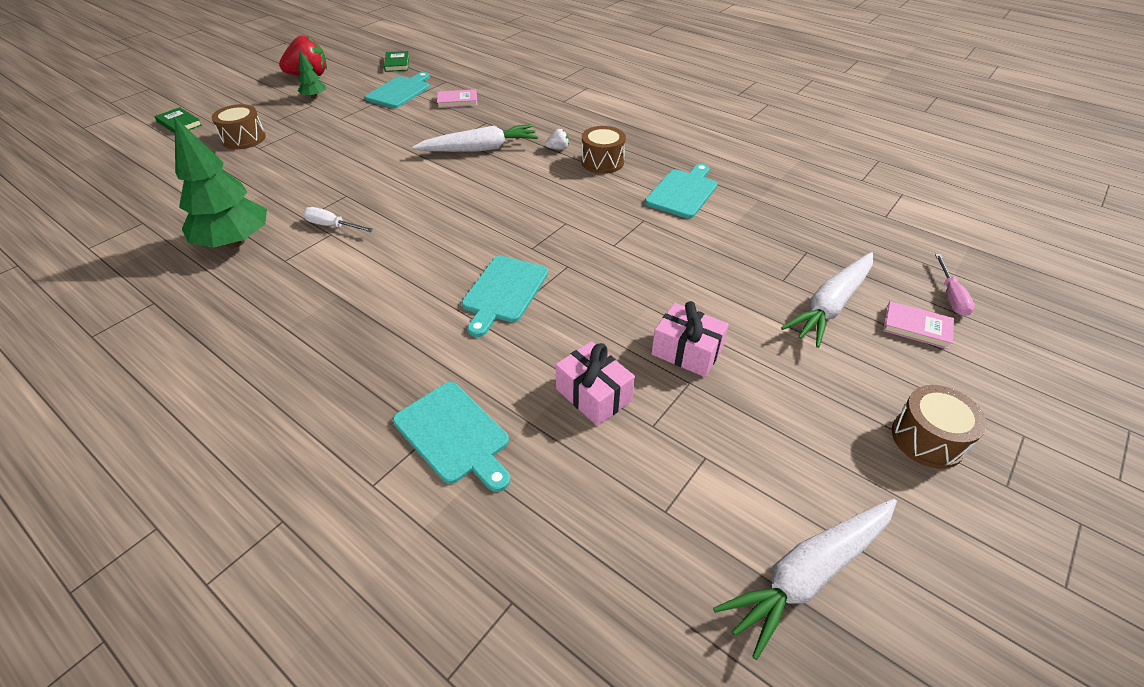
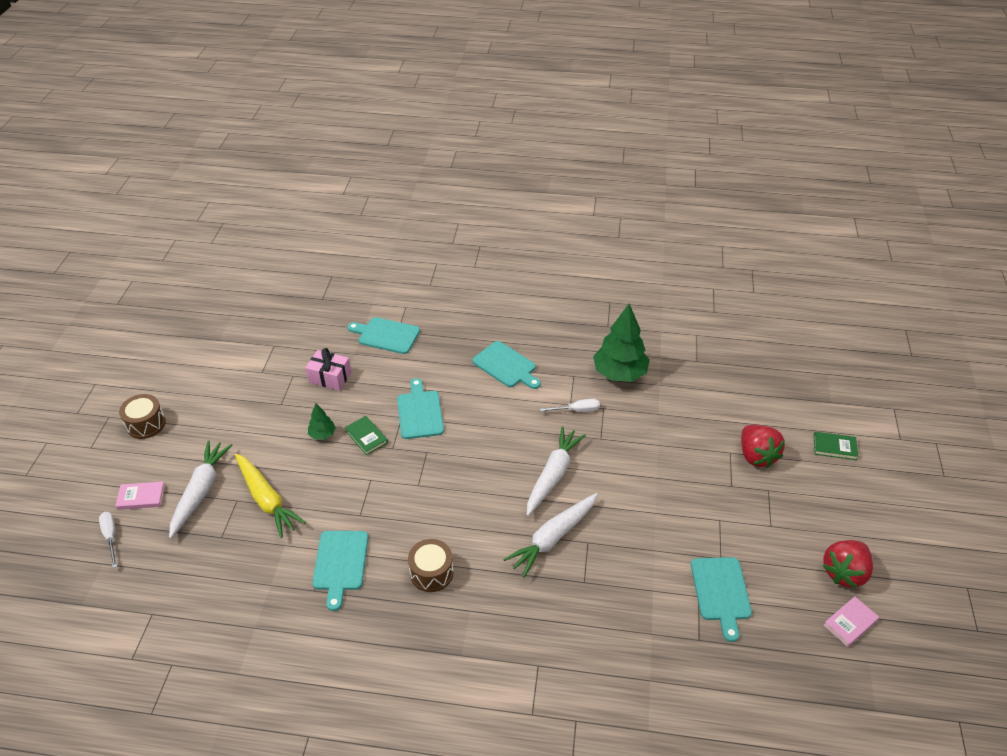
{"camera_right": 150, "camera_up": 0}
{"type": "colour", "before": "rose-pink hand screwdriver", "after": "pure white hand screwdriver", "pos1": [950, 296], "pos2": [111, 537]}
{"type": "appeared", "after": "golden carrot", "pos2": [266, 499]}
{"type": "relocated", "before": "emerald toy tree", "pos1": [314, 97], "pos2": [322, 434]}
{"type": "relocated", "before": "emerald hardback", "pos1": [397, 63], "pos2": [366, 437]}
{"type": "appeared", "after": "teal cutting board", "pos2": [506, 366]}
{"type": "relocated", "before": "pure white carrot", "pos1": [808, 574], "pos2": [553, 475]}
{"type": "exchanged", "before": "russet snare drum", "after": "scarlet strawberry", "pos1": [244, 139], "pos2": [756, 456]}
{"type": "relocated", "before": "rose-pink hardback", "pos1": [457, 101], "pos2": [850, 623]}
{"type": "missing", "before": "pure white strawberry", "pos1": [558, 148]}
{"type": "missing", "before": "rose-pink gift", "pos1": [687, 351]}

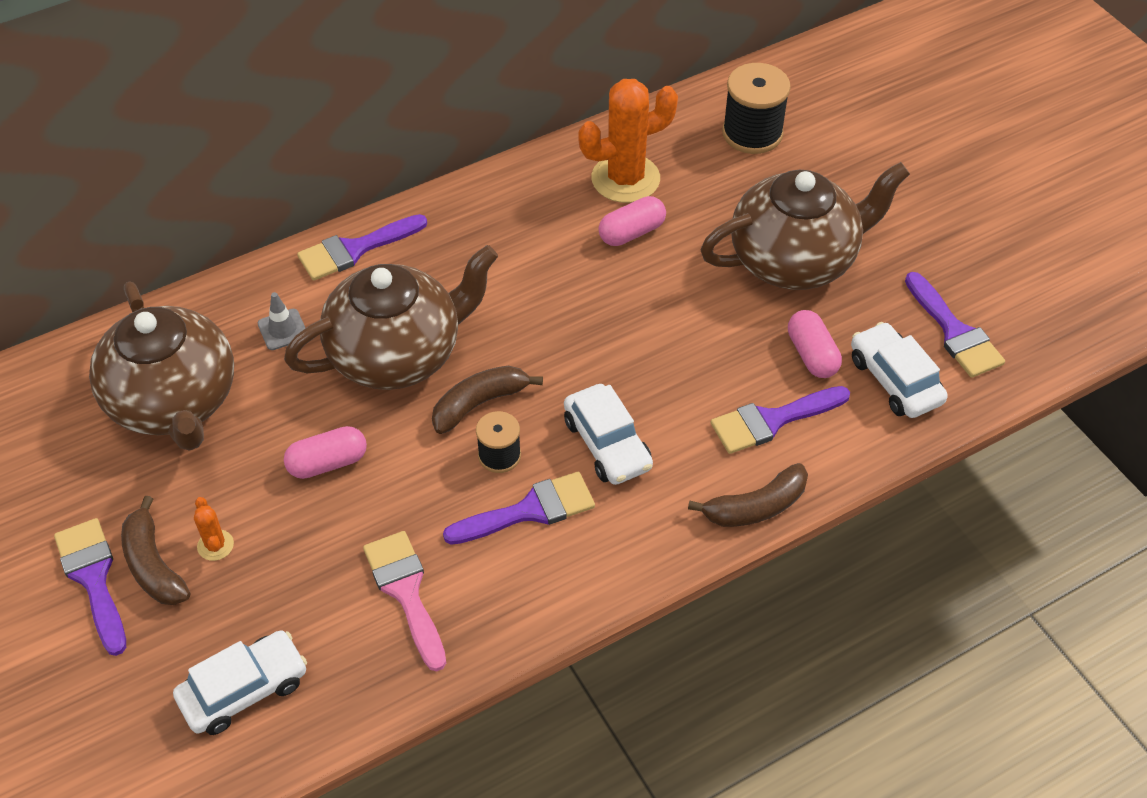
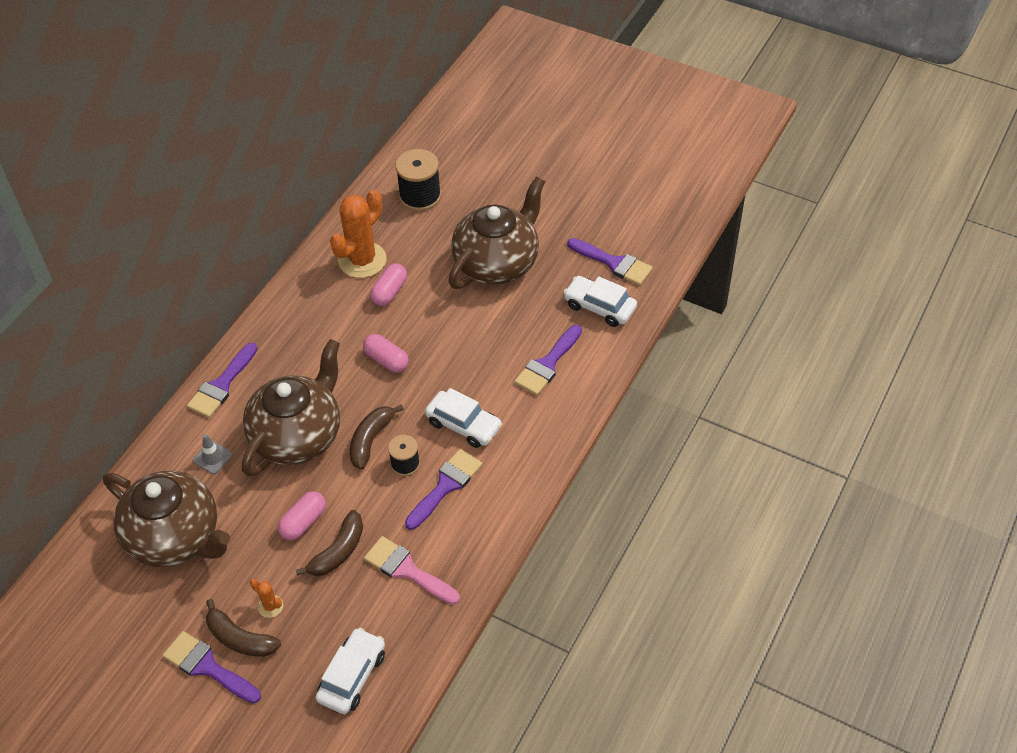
{"camera_right": -30, "camera_up": 0}
{"type": "relocated", "before": "russet toy banana", "pos1": [755, 507], "pos2": [338, 551]}
{"type": "relocated", "before": "rose-pink pill shape", "pos1": [812, 355], "pos2": [386, 360]}

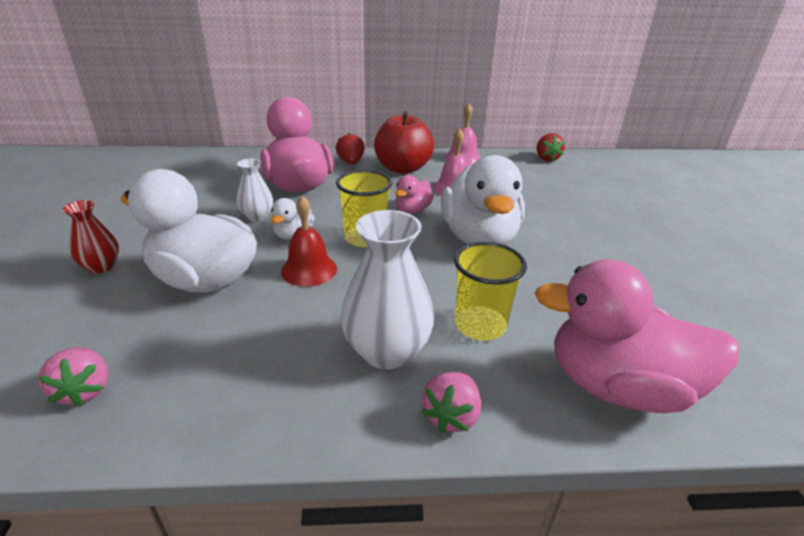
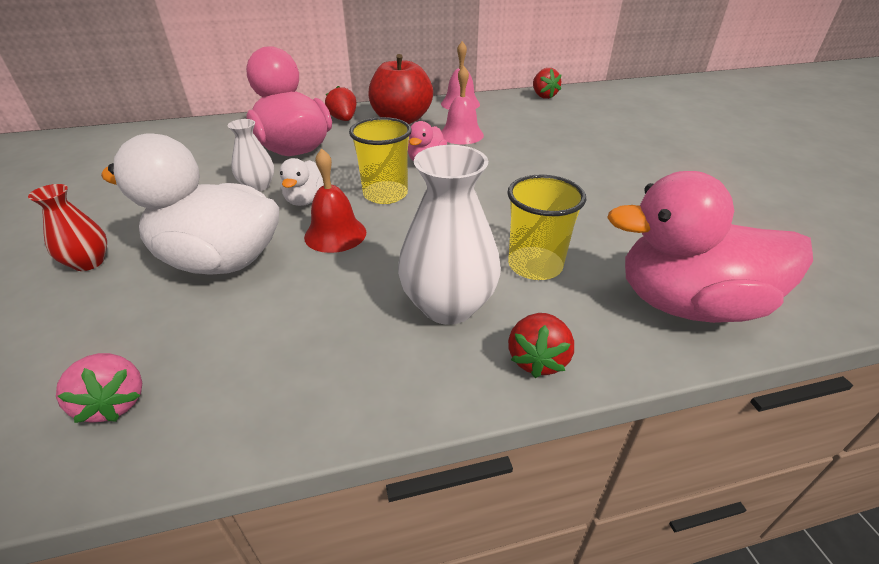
{"camera_right": -10, "camera_up": 5}
{"type": "colour", "before": "rose-pink strawberry", "after": "scarlet strawberry", "pos1": [451, 416], "pos2": [537, 359]}
{"type": "missing", "before": "pure white toy duck", "pos1": [479, 238]}

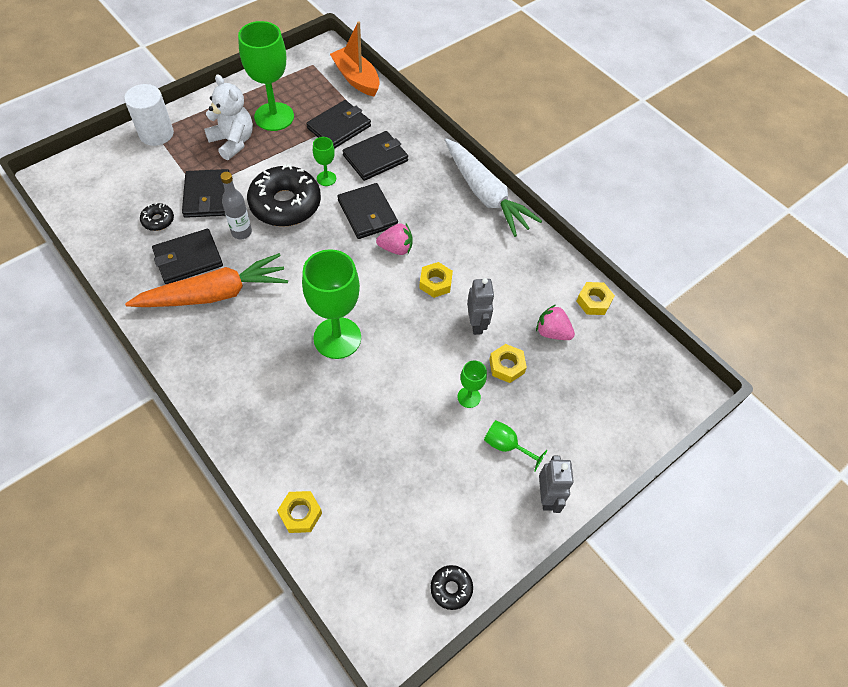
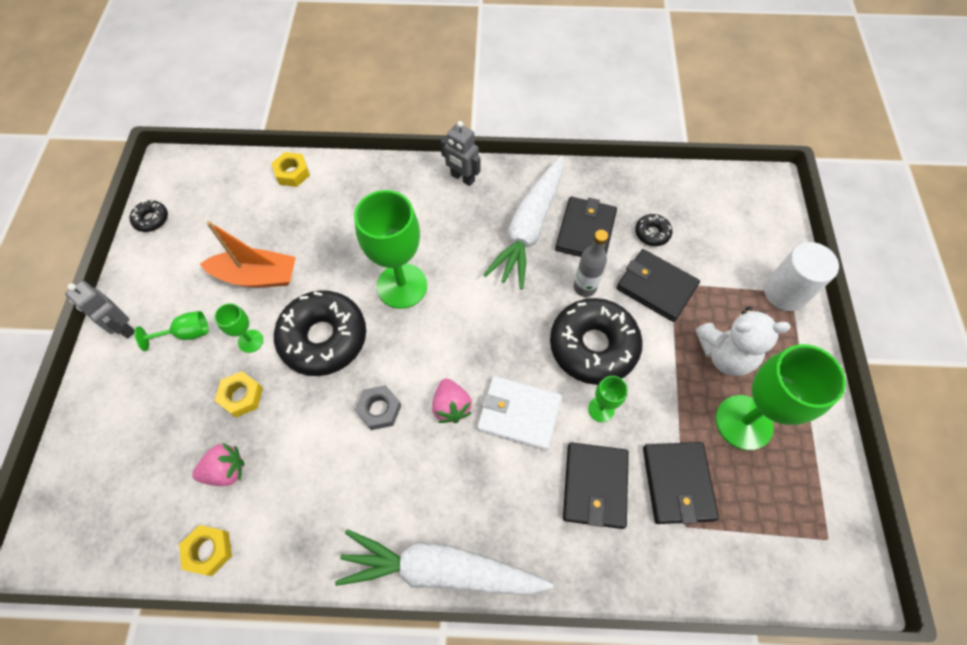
{"camera_right": 135, "camera_up": 5}
{"type": "relocated", "before": "bright orange boat", "pos1": [356, 79], "pos2": [257, 276]}
{"type": "appeared", "after": "jet-black donut", "pos2": [323, 338]}
{"type": "colour", "before": "golden nut", "after": "grey nut", "pos1": [435, 283], "pos2": [379, 409]}
{"type": "spun", "before": "rose-pink strawberry", "pos1": [396, 248], "pos2": [451, 406], "turn": -60}
{"type": "relocated", "before": "grey robot", "pos1": [476, 324], "pos2": [462, 178]}
{"type": "colour", "before": "jet-black billfold", "after": "pure white billfold", "pos1": [367, 213], "pos2": [519, 414]}
{"type": "colour", "before": "bright orange carrot", "after": "pure white carrot", "pos1": [214, 294], "pos2": [529, 228]}

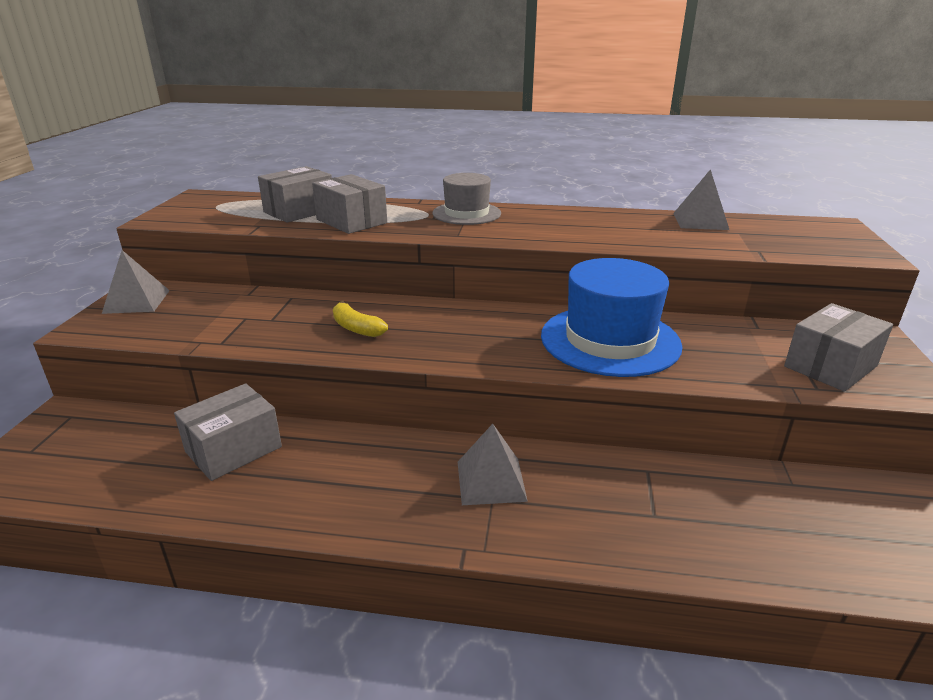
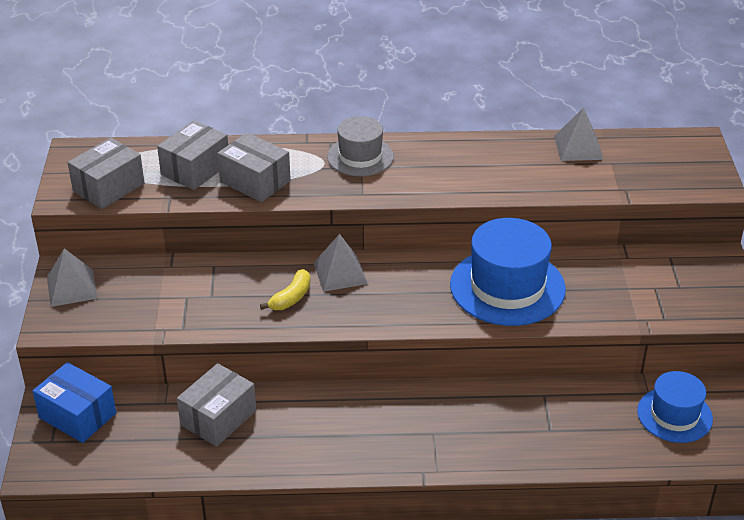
{"camera_right": -10, "camera_up": 10}
{"type": "appeared", "after": "royal blue parcel", "pos2": [77, 415]}
{"type": "relocated", "before": "grey parcel", "pos1": [830, 366], "pos2": [108, 187]}
{"type": "spun", "before": "golden toy banana", "pos1": [356, 328], "pos2": [291, 298], "turn": -90}
{"type": "relocated", "before": "grey pyramid shape", "pos1": [491, 481], "pos2": [340, 273]}
{"type": "appeared", "after": "royal blue tall hat", "pos2": [674, 415]}

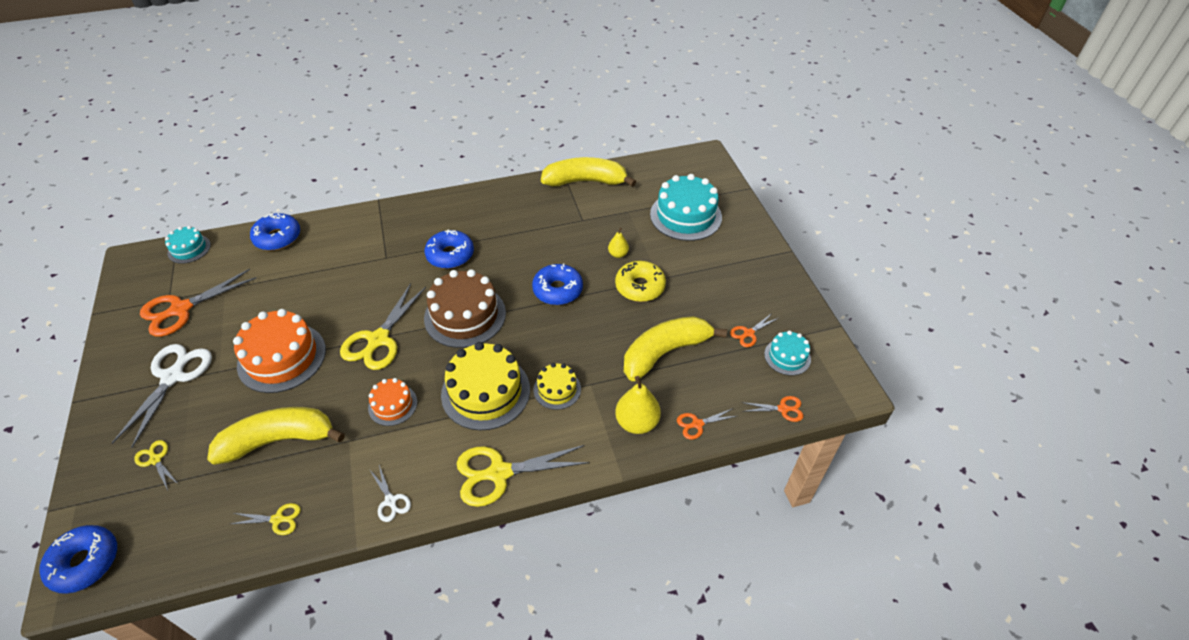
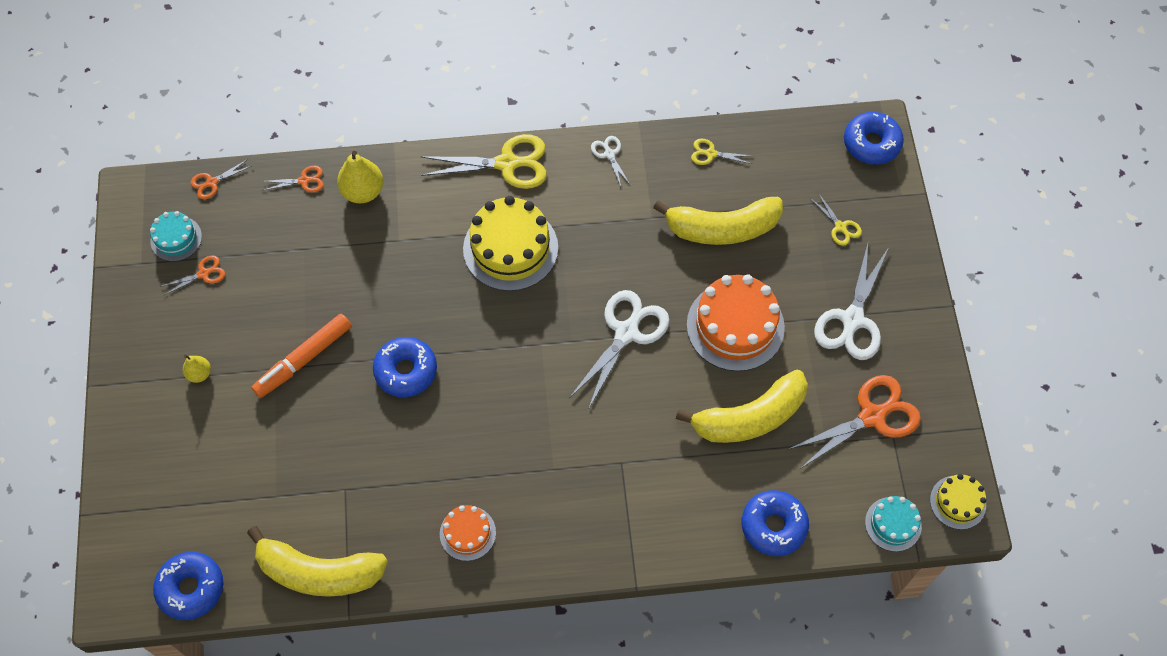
{"camera_right": -170, "camera_up": 15}
{"type": "relocated", "before": "royal blue donut", "pos1": [450, 255], "pos2": [191, 588]}
{"type": "relocated", "before": "golden toy pear", "pos1": [618, 254], "pos2": [199, 374]}
{"type": "spun", "before": "bright orange shears", "pos1": [783, 409], "pos2": [212, 182], "turn": -45}
{"type": "exchanged", "before": "golden donut", "after": "bright orange marker pen", "pos1": [640, 287], "pos2": [304, 359]}
{"type": "relocated", "before": "bright orange layer cake", "pos1": [392, 405], "pos2": [467, 533]}
{"type": "colour", "before": "golden shears", "after": "pure white shears", "pos1": [378, 340], "pos2": [627, 332]}
{"type": "relocated", "before": "golden toy banana", "pos1": [665, 352], "pos2": [749, 417]}
{"type": "relocated", "before": "golden layer cake", "pos1": [557, 389], "pos2": [957, 502]}
{"type": "missing", "before": "russet layer cake", "pos1": [465, 315]}
{"type": "missing", "before": "teal layer cake", "pos1": [685, 216]}

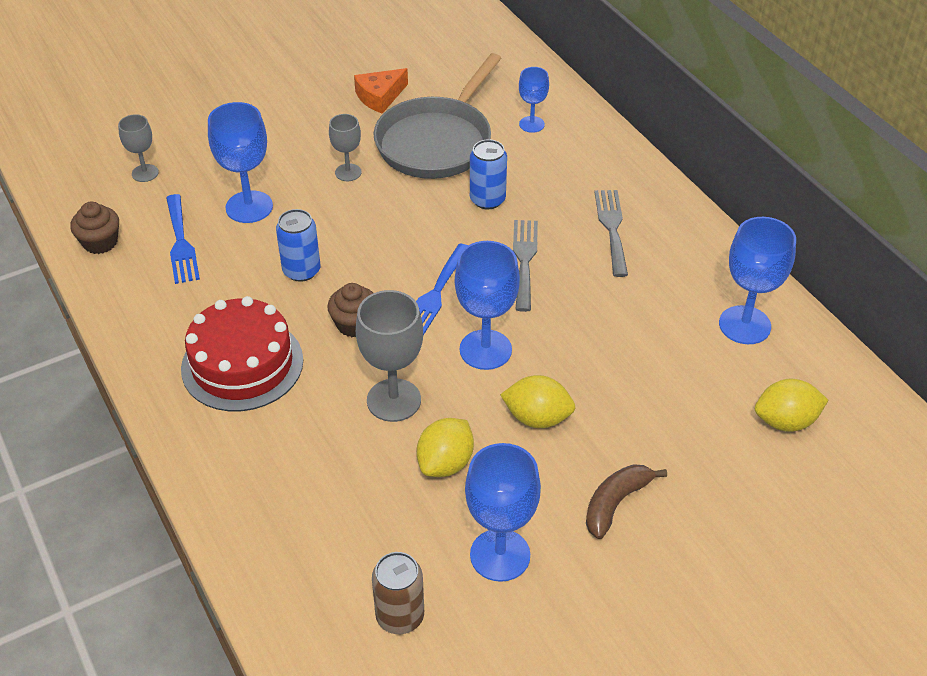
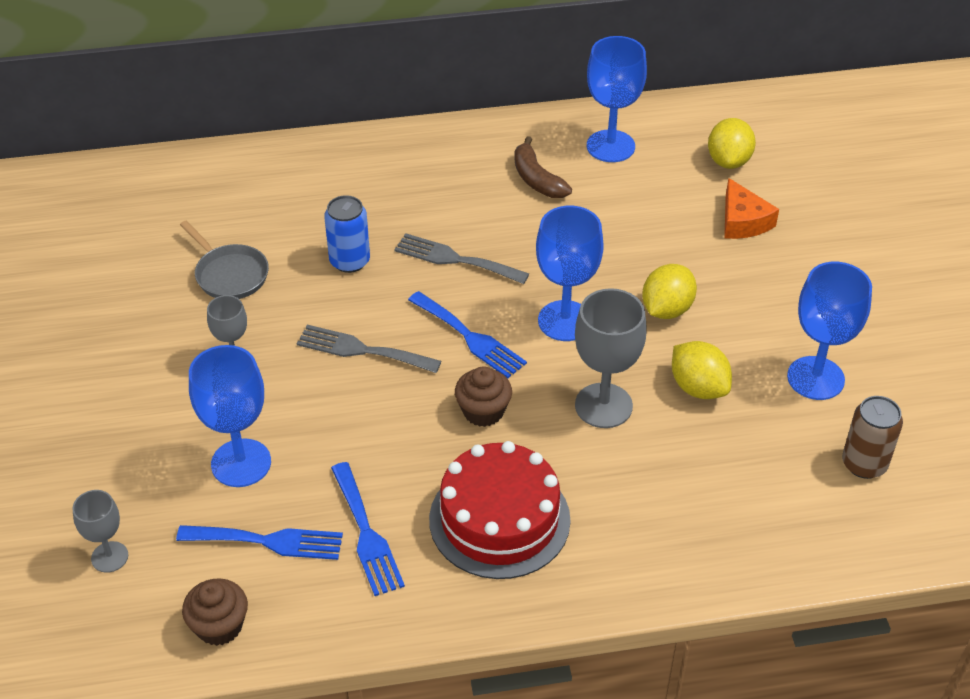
{"camera_right": -70, "camera_up": 0}
{"type": "size", "before": "grey pan", "pos1": [437, 141], "pos2": [229, 274], "scale": 0.53}
{"type": "relocated", "before": "grey fork", "pos1": [612, 228], "pos2": [362, 350]}
{"type": "appeared", "after": "royal blue fork", "pos2": [366, 534]}
{"type": "relocated", "before": "russet toy banana", "pos1": [615, 503], "pos2": [537, 179]}
{"type": "relocated", "before": "bright orange piece of cheese", "pos1": [380, 97], "pos2": [743, 221]}
{"type": "missing", "before": "royal blue tin", "pos1": [301, 270]}
{"type": "missing", "before": "royal blue wine glass", "pos1": [531, 124]}

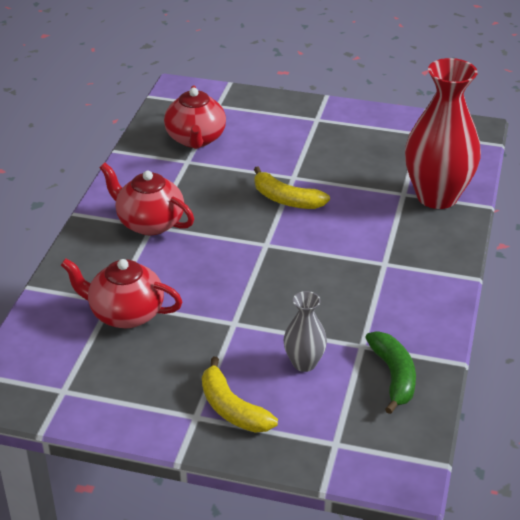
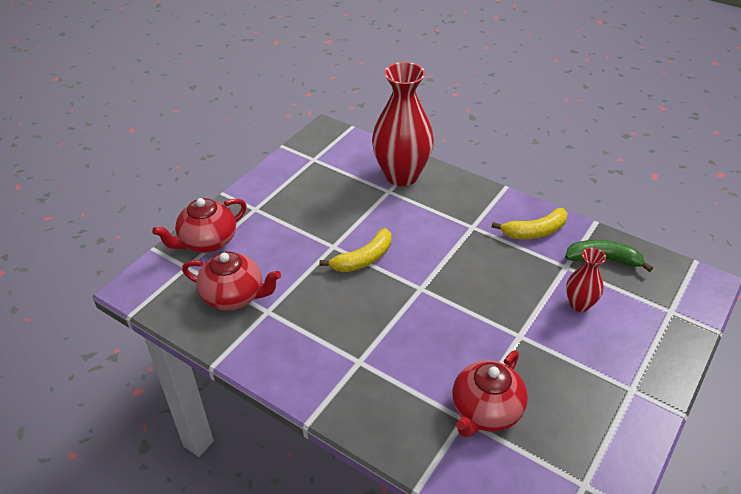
{"camera_right": -70, "camera_up": 5}
{"type": "relocated", "before": "scarlet tea pot", "pos1": [149, 223], "pos2": [207, 241]}
{"type": "relocated", "before": "golden toy banana", "pos1": [232, 408], "pos2": [534, 231]}
{"type": "colour", "before": "grey tall vase", "after": "scarlet tall vase", "pos1": [304, 363], "pos2": [579, 304]}

